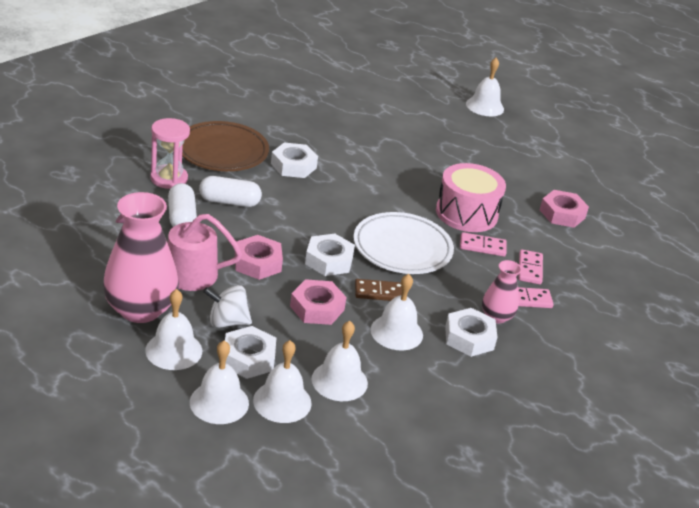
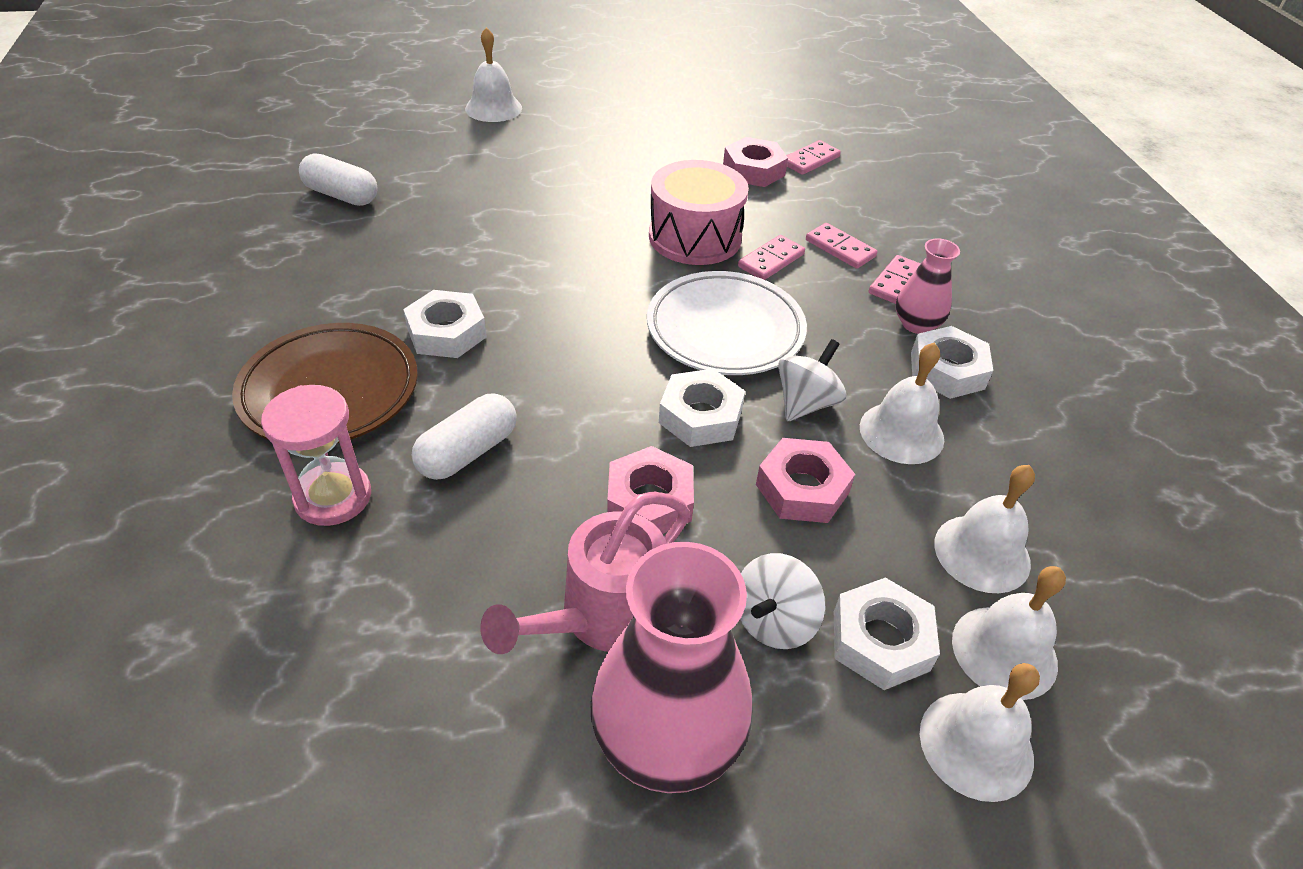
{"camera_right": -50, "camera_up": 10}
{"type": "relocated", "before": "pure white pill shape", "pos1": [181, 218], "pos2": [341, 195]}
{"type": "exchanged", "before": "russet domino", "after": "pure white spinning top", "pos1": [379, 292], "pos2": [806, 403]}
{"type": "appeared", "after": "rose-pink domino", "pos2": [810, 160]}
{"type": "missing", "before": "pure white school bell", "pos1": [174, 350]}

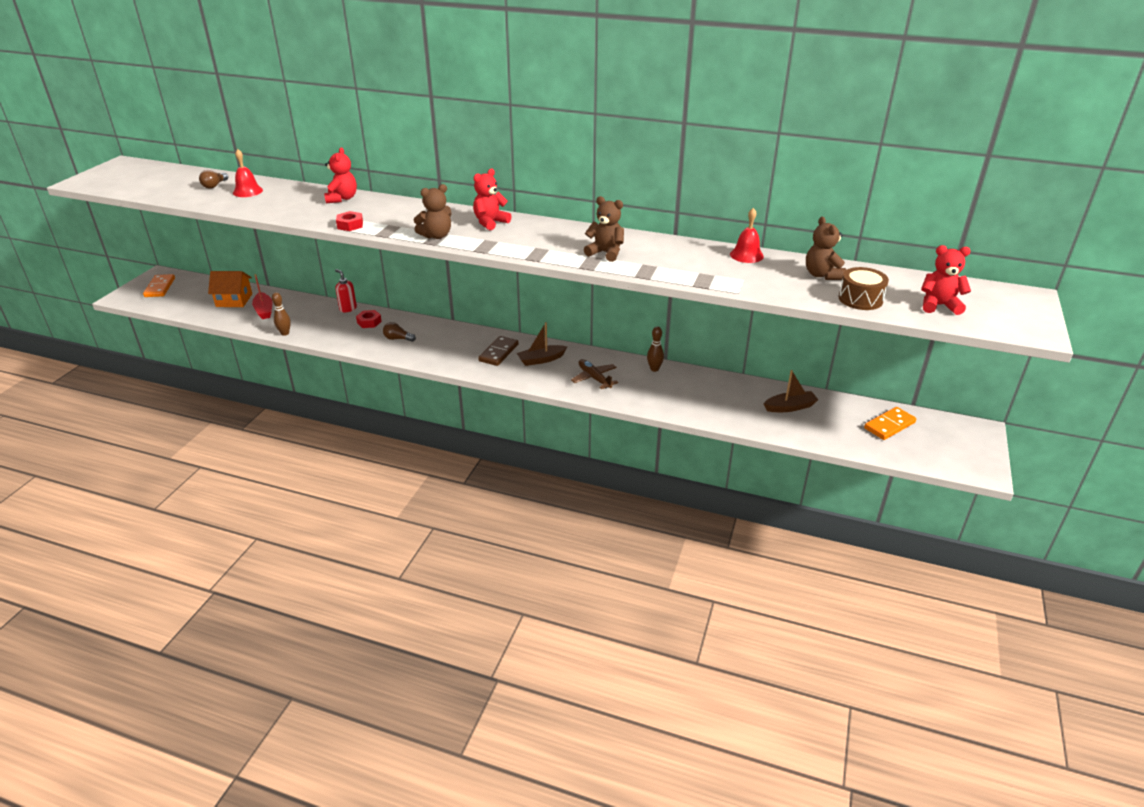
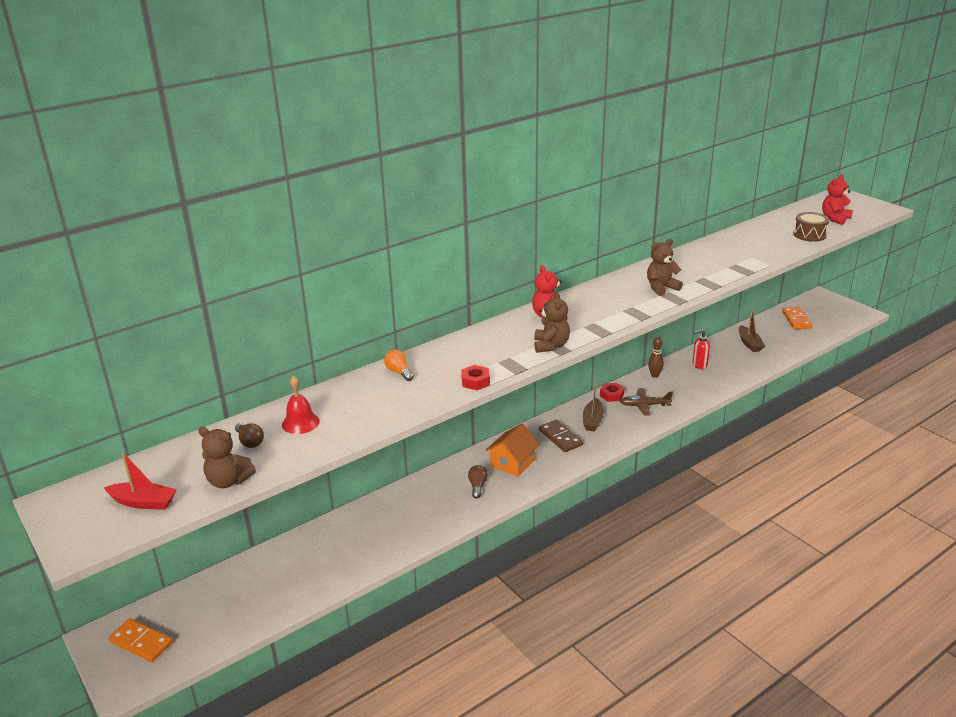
{"camera_right": -55, "camera_up": -5}
{"type": "relocated", "before": "scarlet boat", "pos1": [264, 310], "pos2": [143, 502]}
{"type": "relocated", "before": "russet stuffed bear", "pos1": [822, 275], "pos2": [228, 481]}
{"type": "exchanged", "before": "scarlet stuffed bear", "after": "bright orange lightbulb", "pos1": [342, 199], "pos2": [399, 372]}
{"type": "spun", "before": "russet lightbulb", "pos1": [398, 339], "pos2": [477, 486], "turn": 135}
{"type": "relocated", "before": "bright orange house", "pos1": [234, 300], "pos2": [512, 463]}
{"type": "relocated", "before": "scarlet nut", "pos1": [369, 322], "pos2": [611, 395]}
{"type": "relocated", "before": "scarlet soap pump", "pos1": [348, 309], "pos2": [699, 365]}
{"type": "spun", "before": "russet boat", "pos1": [790, 407], "pos2": [749, 343], "turn": 150}
{"type": "missing", "before": "russet skittle", "pos1": [285, 333]}
{"type": "missing", "before": "scarlet school bell", "pos1": [746, 255]}

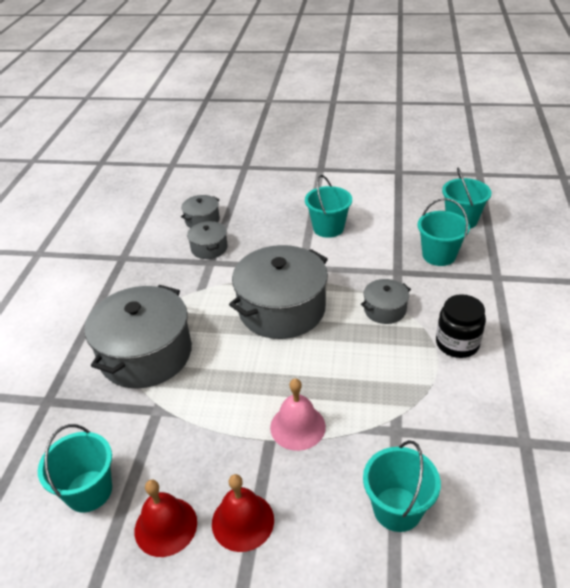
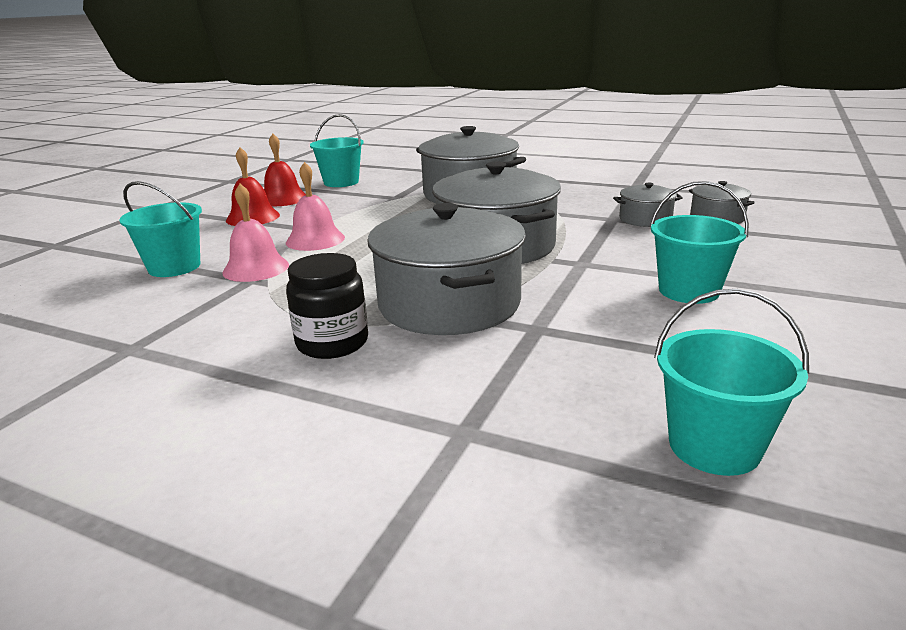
{"camera_right": 105, "camera_up": -15}
{"type": "appeared", "after": "rose-pink school bell", "pos2": [256, 268]}
{"type": "size", "before": "grey cooking pot", "pos1": [385, 310], "pos2": [449, 303], "scale": 2.09}
{"type": "missing", "before": "teal sand bucket", "pos1": [439, 255]}

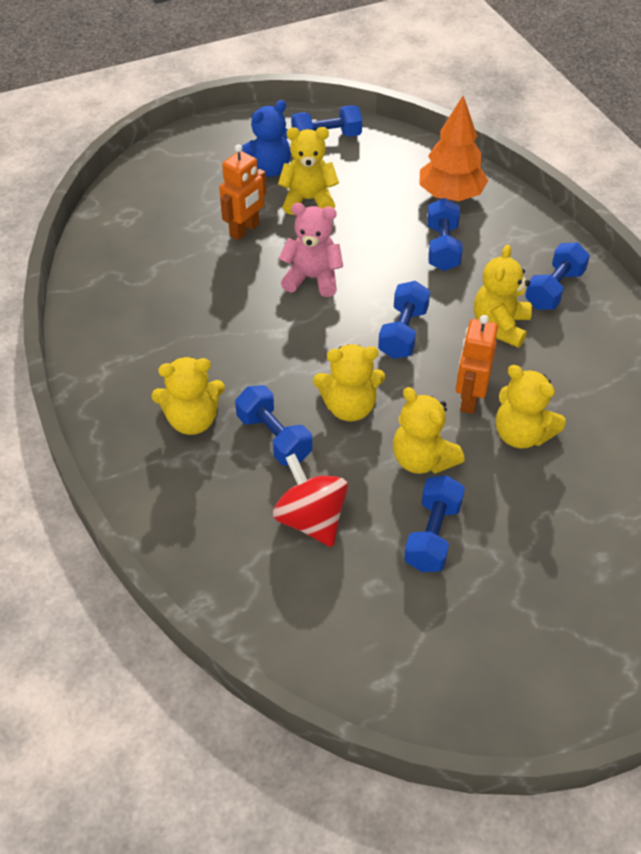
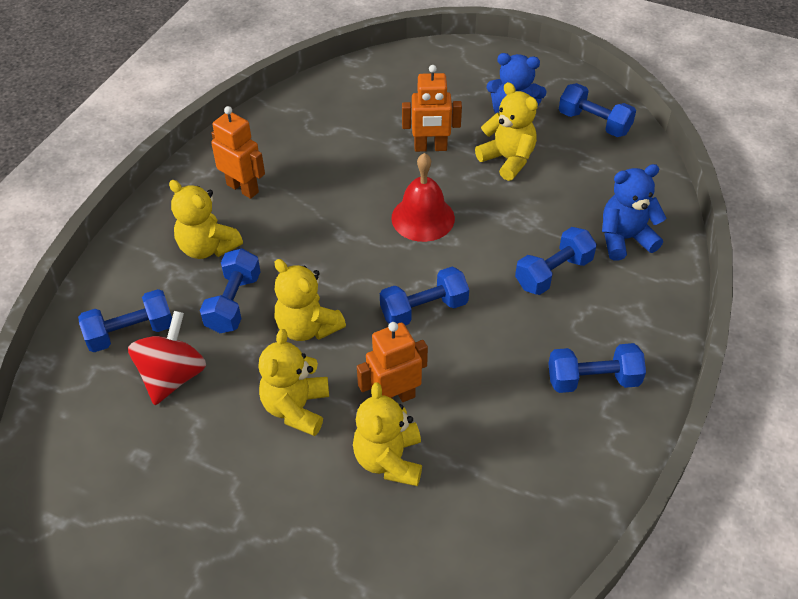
{"camera_right": 50, "camera_up": 0}
{"type": "relocated", "before": "royal blue dumbbell", "pos1": [432, 535], "pos2": [131, 333]}
{"type": "appeared", "after": "bright orange robot", "pos2": [243, 188]}
{"type": "exchanged", "before": "rose-pink stuffed bear", "after": "scarlet school bell", "pos1": [312, 278], "pos2": [423, 218]}
{"type": "exchanged", "before": "bright orange toy tree", "after": "royal blue stuffed bear", "pos1": [450, 195], "pos2": [625, 239]}
{"type": "missing", "before": "golden stuffed bear", "pos1": [500, 326]}

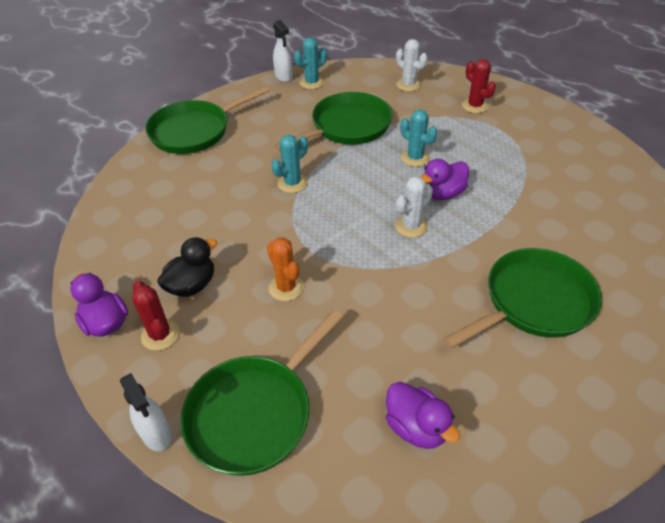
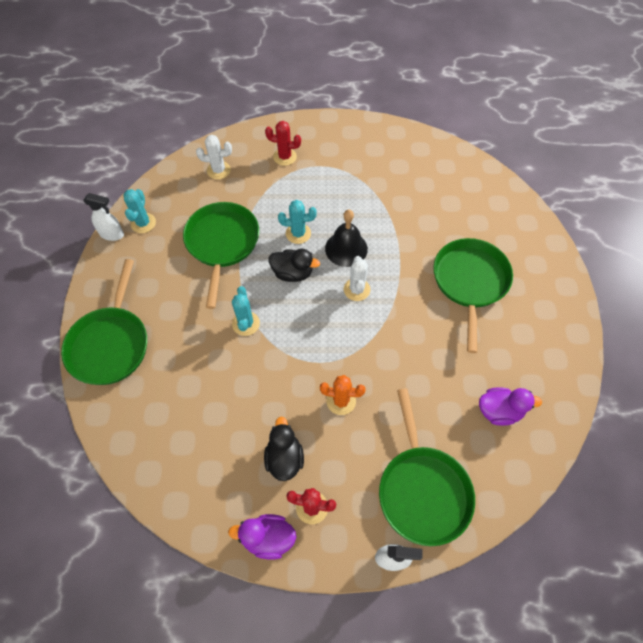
{"camera_right": -50, "camera_up": 15}
{"type": "appeared", "after": "jet-black toy duck", "pos2": [292, 273]}
{"type": "exchanged", "before": "purple toy duck", "after": "jet-black school bell", "pos1": [442, 193], "pos2": [346, 248]}

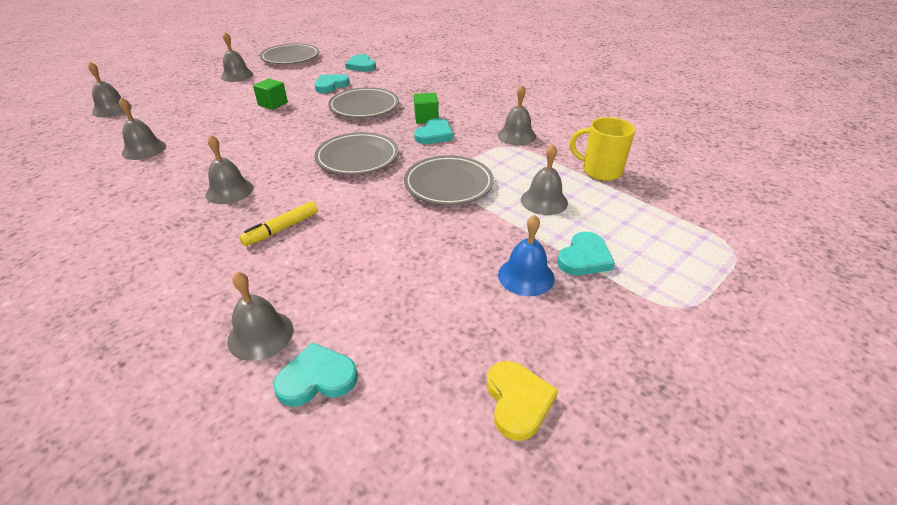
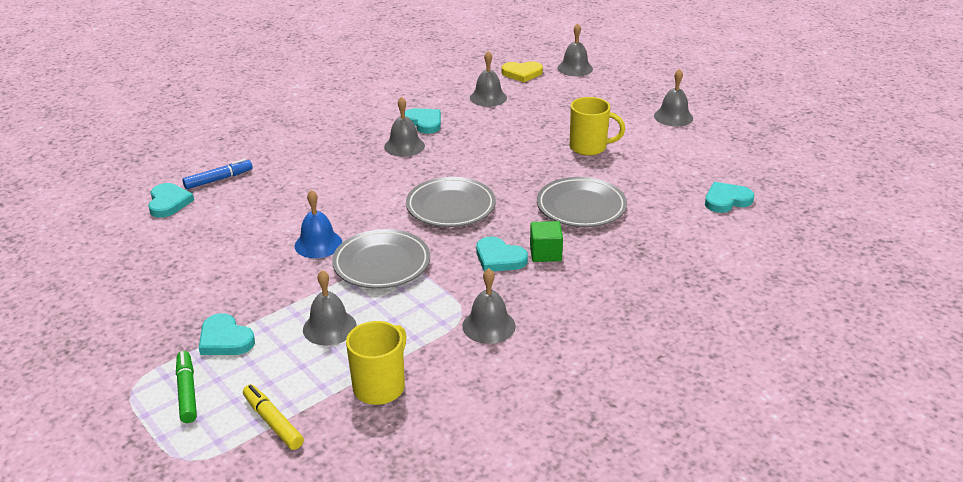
{"camera_right": 95, "camera_up": -5}
{"type": "appeared", "after": "emerald marker pen", "pos2": [187, 392]}
{"type": "exchanged", "before": "grey school bell", "after": "royal blue marker pen", "pos1": [260, 335], "pos2": [218, 179]}
{"type": "relocated", "before": "golden marker pen", "pos1": [281, 229], "pos2": [273, 422]}
{"type": "relocated", "before": "royal blue school bell", "pos1": [526, 276], "pos2": [318, 244]}
{"type": "relocated", "before": "teal love heart", "pos1": [331, 85], "pos2": [424, 122]}
{"type": "relocated", "before": "golden love heart", "pos1": [518, 401], "pos2": [522, 73]}
{"type": "exchanged", "before": "emerald solid cube", "after": "golden coffee mug", "pos1": [273, 104], "pos2": [589, 147]}
{"type": "missing", "before": "grey plate", "pos1": [290, 58]}

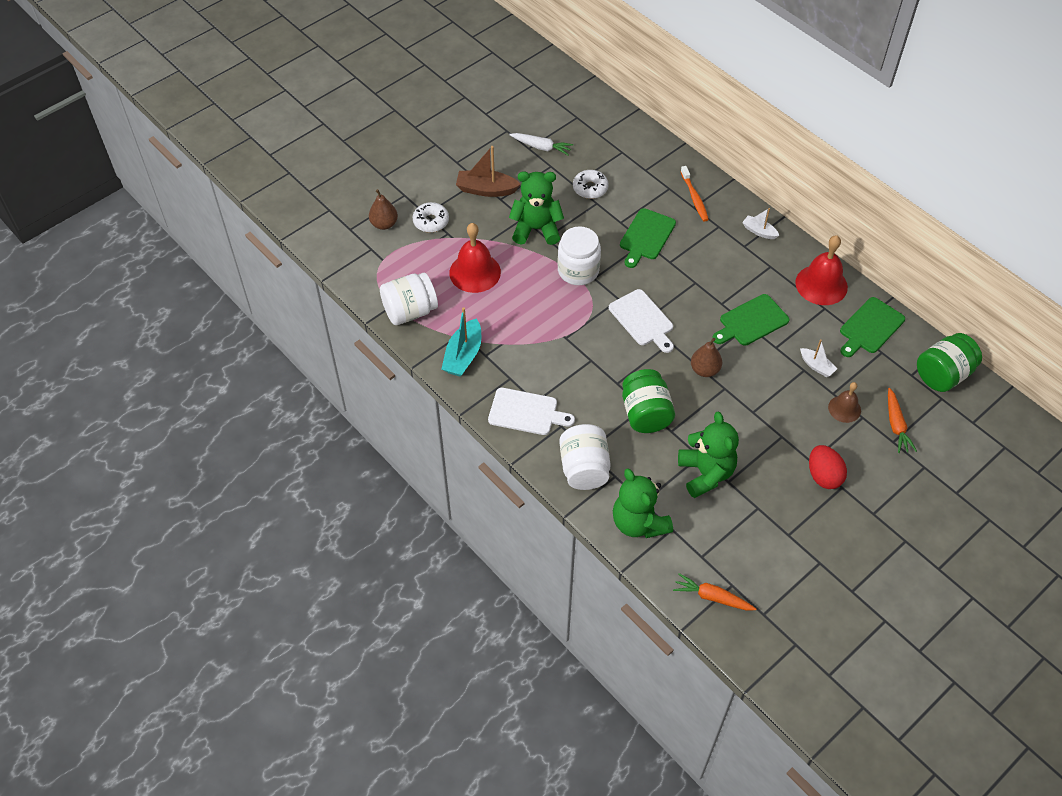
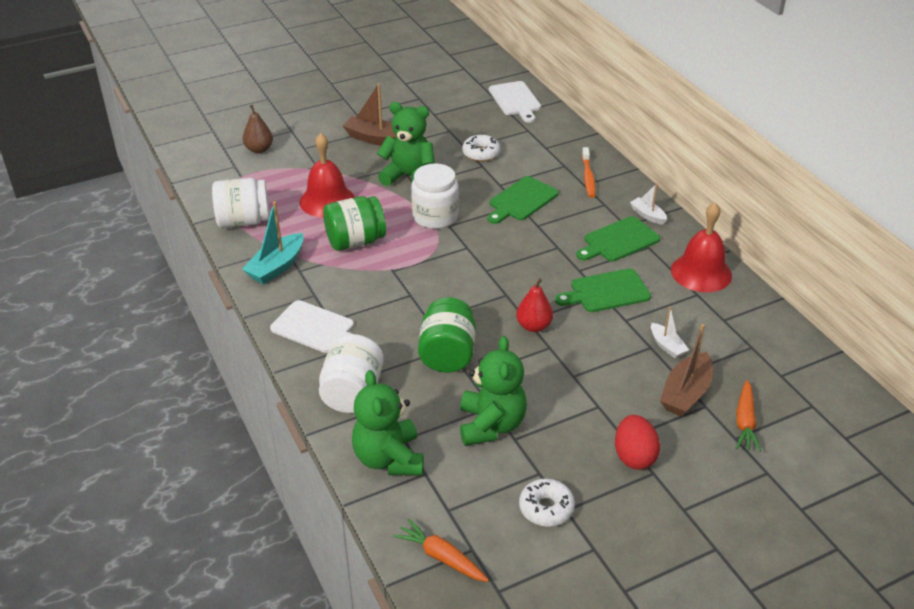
{"camera_right": 15, "camera_up": -15}
{"type": "relocated", "before": "emerald jar", "pos1": [942, 374], "pos2": [355, 241]}
{"type": "relocated", "before": "pure white cutting board", "pos1": [642, 320], "pos2": [515, 100]}
{"type": "colour", "before": "russet toy pear", "after": "scarlet toy pear", "pos1": [704, 370], "pos2": [533, 326]}
{"type": "relocated", "before": "pure white donut", "pos1": [431, 221], "pos2": [546, 508]}
{"type": "relocated", "before": "emerald cutting board", "pos1": [870, 327], "pos2": [618, 241]}
{"type": "exchanged", "before": "russet school bell", "after": "russet boat", "pos1": [844, 409], "pos2": [686, 393]}
{"type": "missing", "before": "pure white carrot", "pos1": [541, 147]}

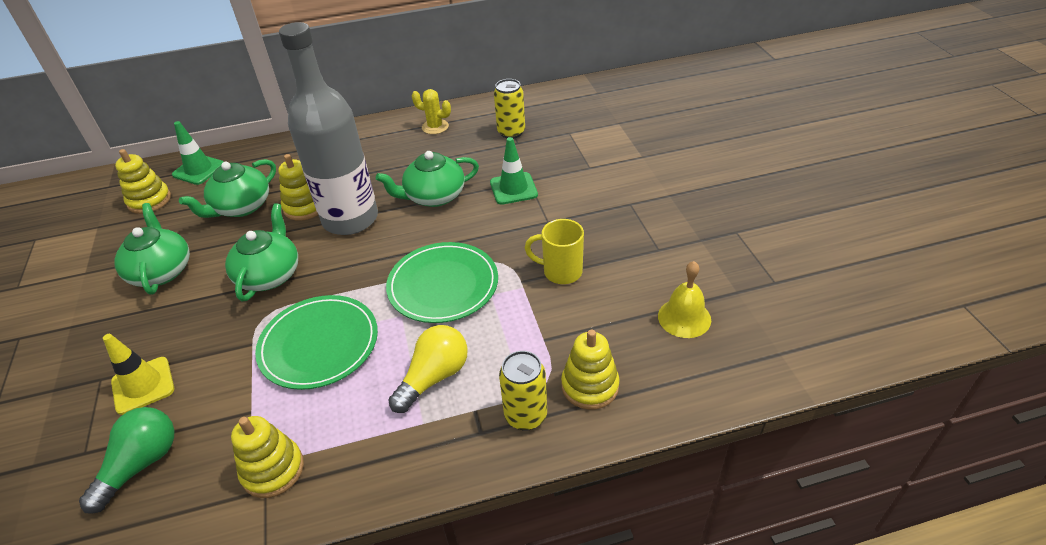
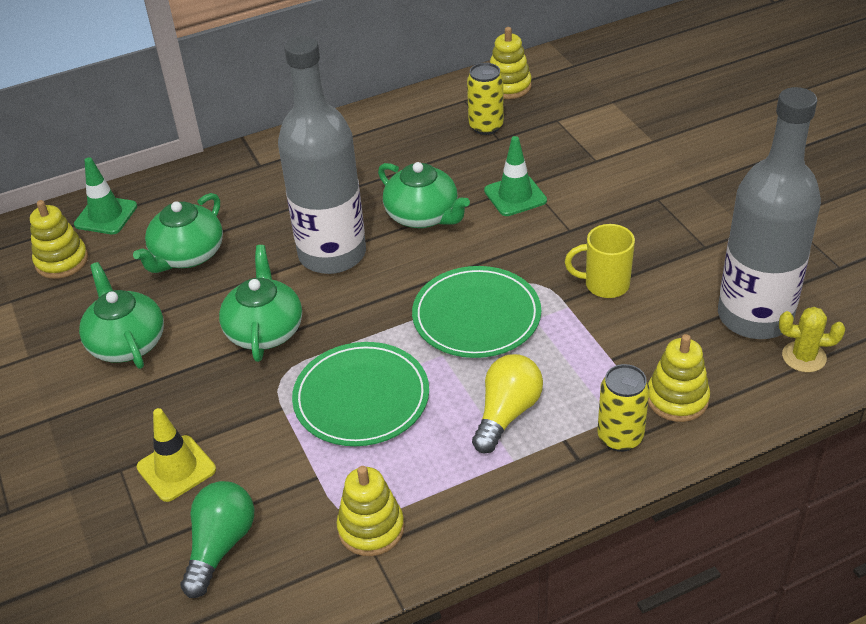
{"camera_right": -10, "camera_up": 0}
{"type": "spun", "before": "emerald tea pot", "pos1": [434, 196], "pos2": [423, 216], "turn": -105}
{"type": "relocated", "before": "golden stacking rings", "pos1": [305, 207], "pos2": [508, 86]}
{"type": "exchanged", "before": "golden school bell", "after": "grey bottle", "pos1": [684, 317], "pos2": [754, 316]}
{"type": "relocated", "before": "golden cactus", "pos1": [435, 127], "pos2": [804, 357]}

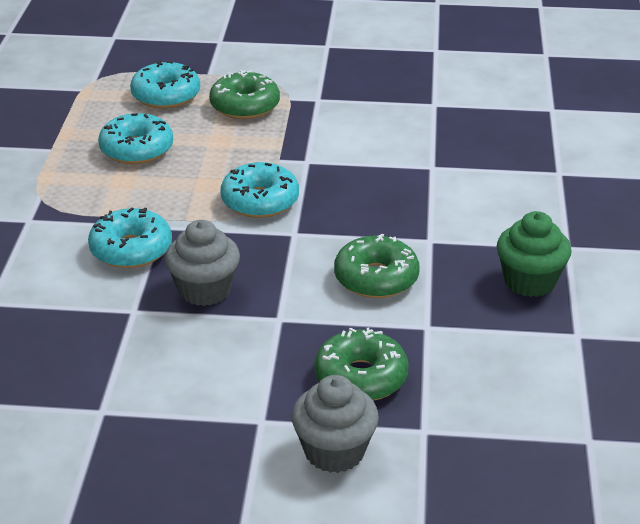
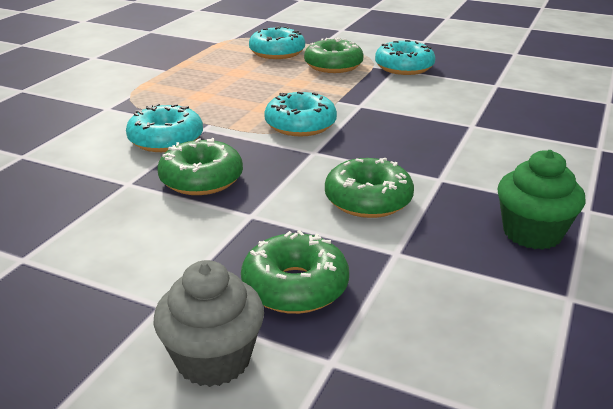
{"camera_right": 20, "camera_up": -5}
{"type": "exchanged", "before": "grey muffin", "after": "emerald donut", "pos1": [204, 290], "pos2": [201, 179]}
{"type": "relocated", "before": "teal donut", "pos1": [137, 149], "pos2": [404, 67]}

